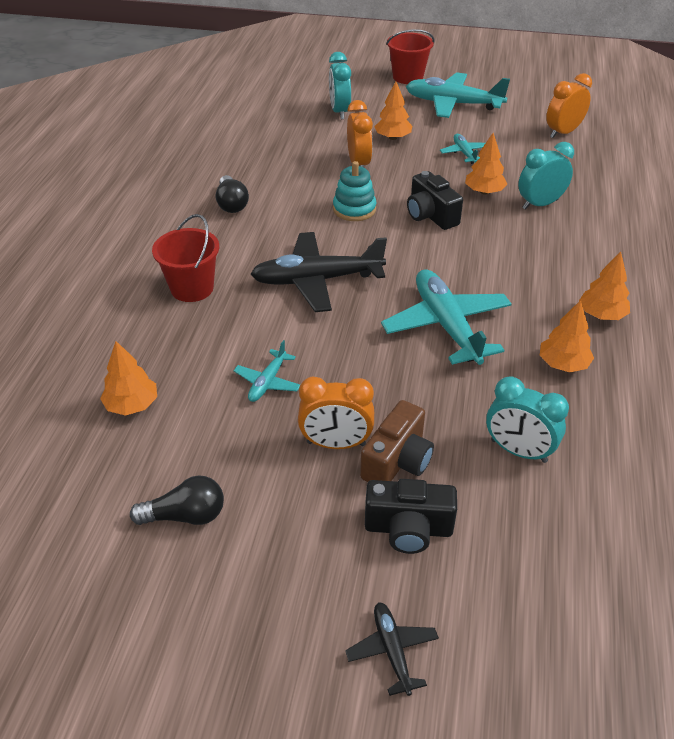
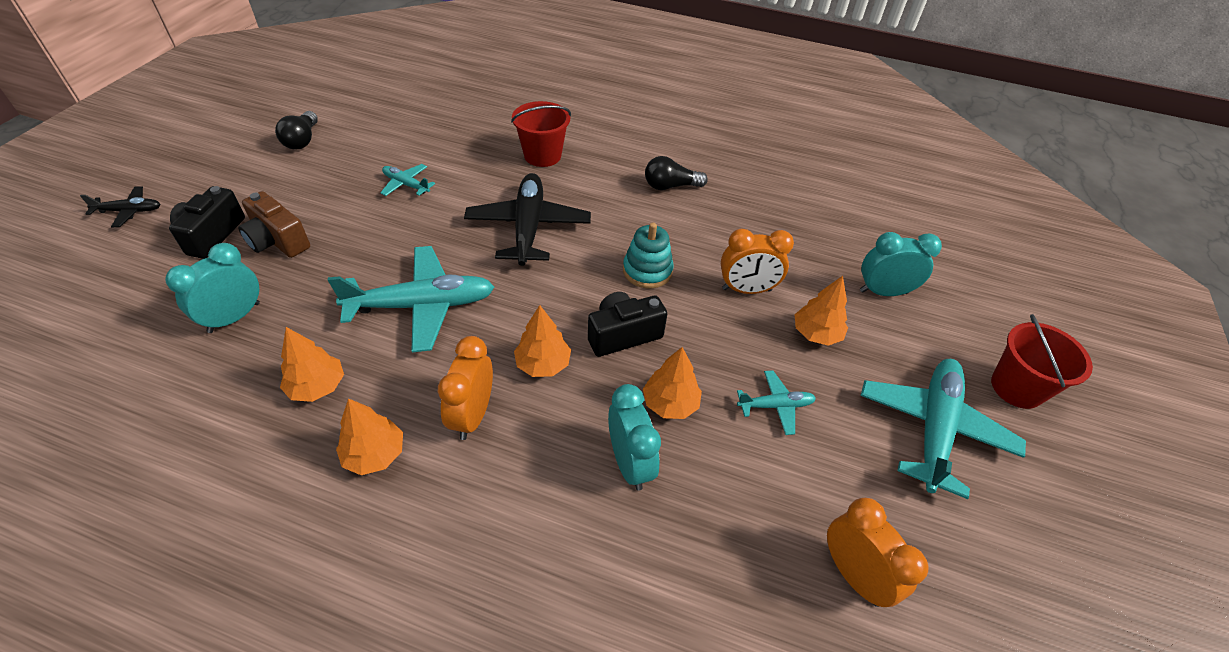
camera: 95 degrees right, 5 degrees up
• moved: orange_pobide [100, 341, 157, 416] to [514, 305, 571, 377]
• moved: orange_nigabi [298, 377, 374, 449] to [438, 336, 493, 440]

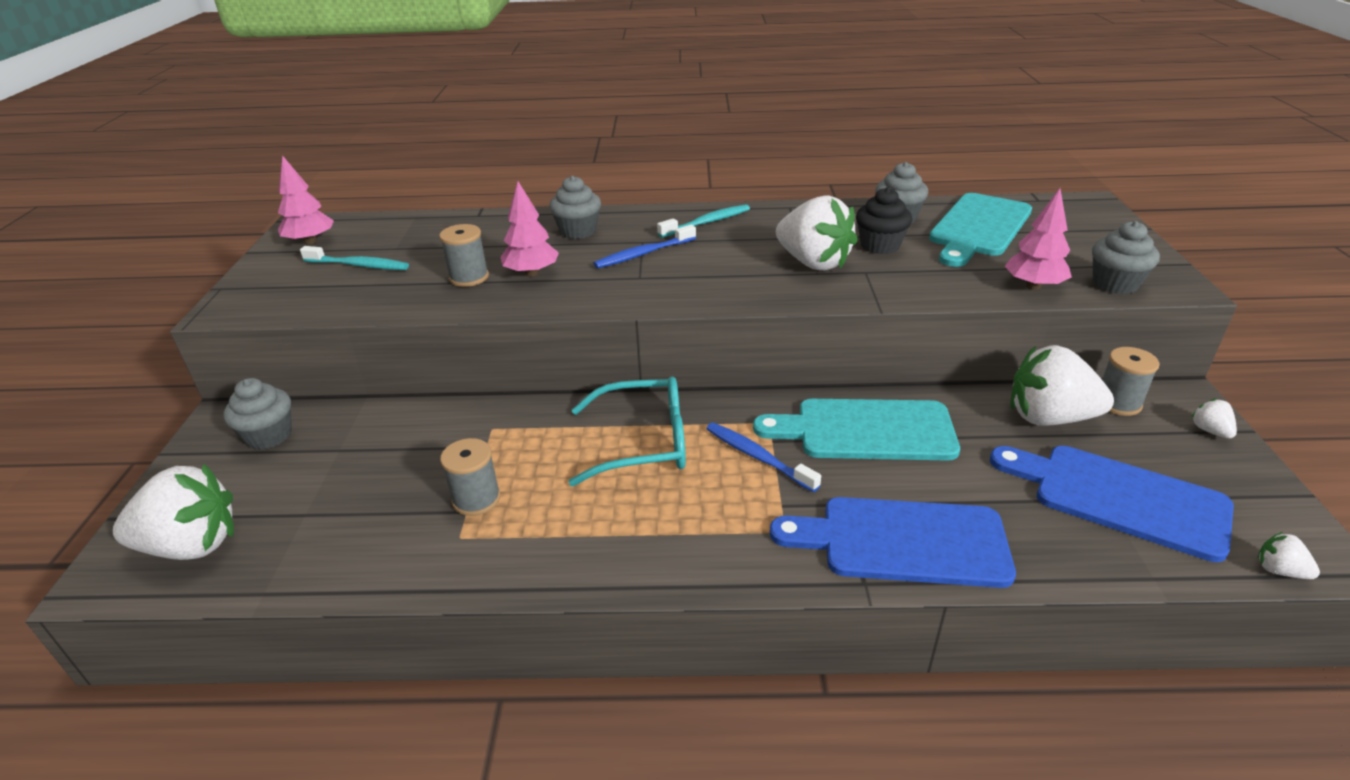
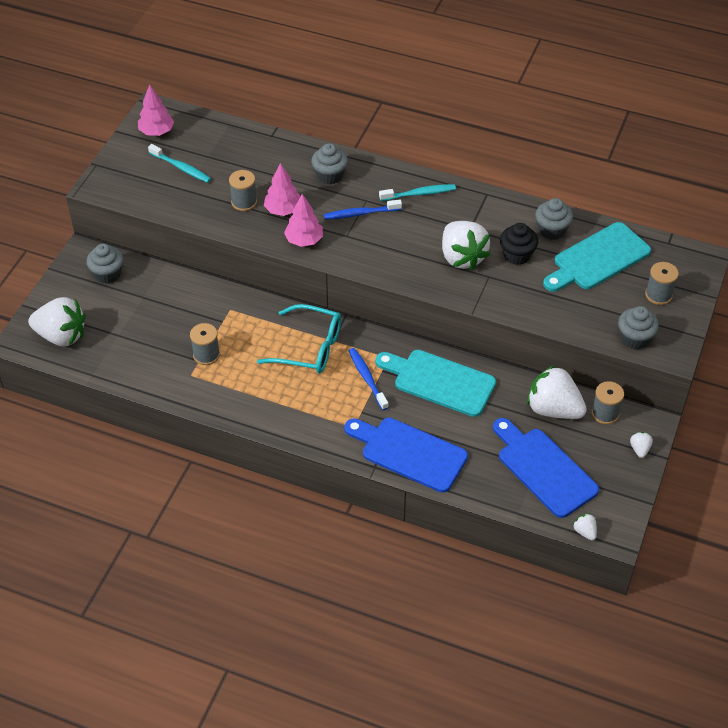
camera: 20 degrees right, 15 degrees up
• added: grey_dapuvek [645, 262, 679, 305]
• moved: pink_pobide [1005, 188, 1072, 290] to [284, 194, 323, 247]

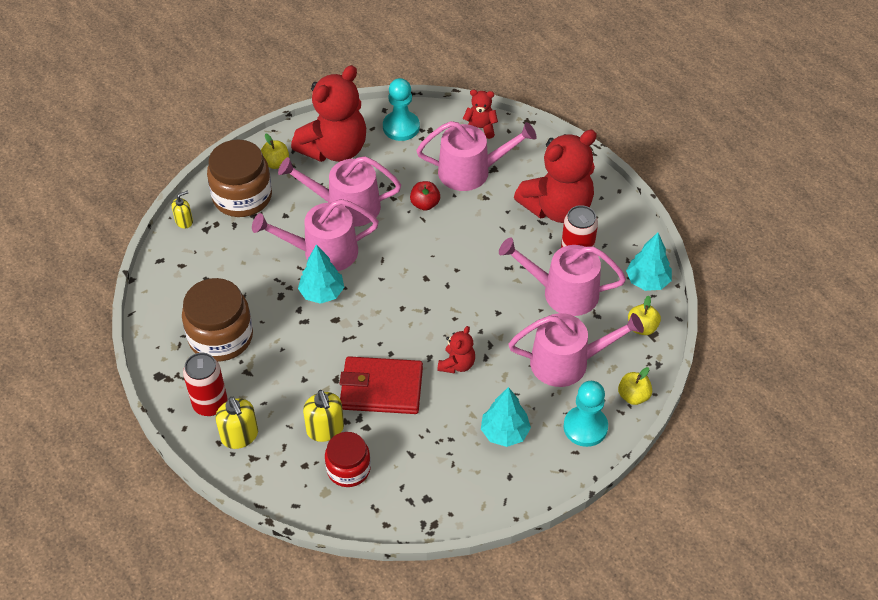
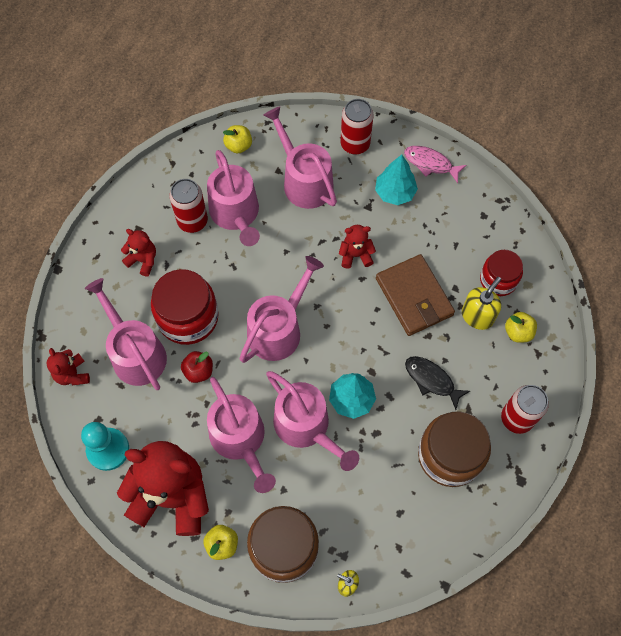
camera: 120 degrees left, 15 degrees up
• removed: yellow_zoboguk [216, 397, 258, 449]
• removed: turquoise_pobide [626, 233, 672, 291]
• added: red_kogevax [151, 269, 219, 345]
• added: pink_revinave [239, 256, 324, 363]
• added: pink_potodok [404, 146, 467, 183]
• added: black_potodok [405, 356, 470, 410]
• moved: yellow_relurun [618, 367, 652, 405] to [505, 312, 537, 343]
• replaced: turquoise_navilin [563, 381, 608, 447] to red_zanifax [340, 99, 373, 155]
• recoloured: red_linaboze [339, 356, 423, 414] to brown_linaboze [376, 254, 455, 336]
• resized: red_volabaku [514, 130, 597, 223] = [121, 229, 156, 277] x0.46

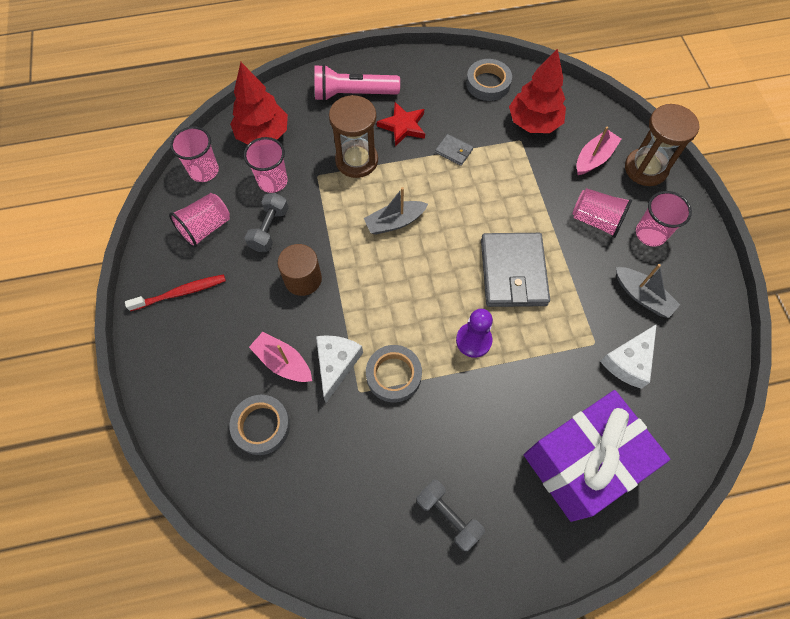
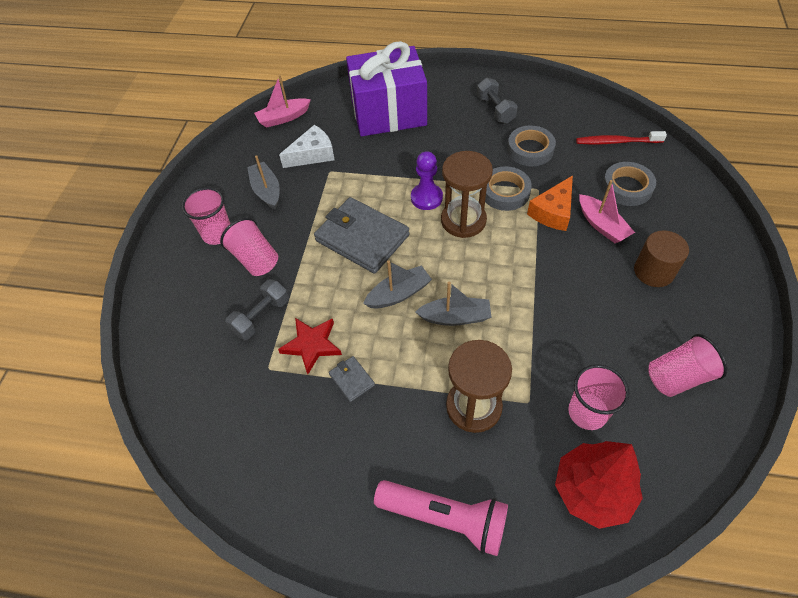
camera: 155 degrees left, 10 degrees down
• removed: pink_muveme [170, 126, 219, 182]
• removed: red_pobide [509, 48, 566, 133]
• added: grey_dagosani [363, 261, 432, 308]
• moved: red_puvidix [125, 274, 226, 311] to [576, 131, 667, 145]
• moved: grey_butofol [244, 193, 288, 252] to [225, 279, 289, 340]
• moved: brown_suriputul [277, 244, 322, 296] to [634, 230, 689, 287]
• moved: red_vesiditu [377, 102, 425, 147] to [278, 318, 342, 374]
• moved: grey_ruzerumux [466, 59, 512, 101] to [507, 125, 556, 166]
• moved: pink_dagosani [576, 126, 621, 175] to [254, 75, 311, 128]
• moved: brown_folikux [625, 104, 699, 186] to [441, 151, 493, 238]
• recoloured: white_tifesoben [316, 335, 363, 403] to orange_tifesoben [527, 175, 573, 231]
• turned: grey_linaboze [481, 233, 550, 307] = [314, 197, 410, 274] 75 degrees counterclockwise

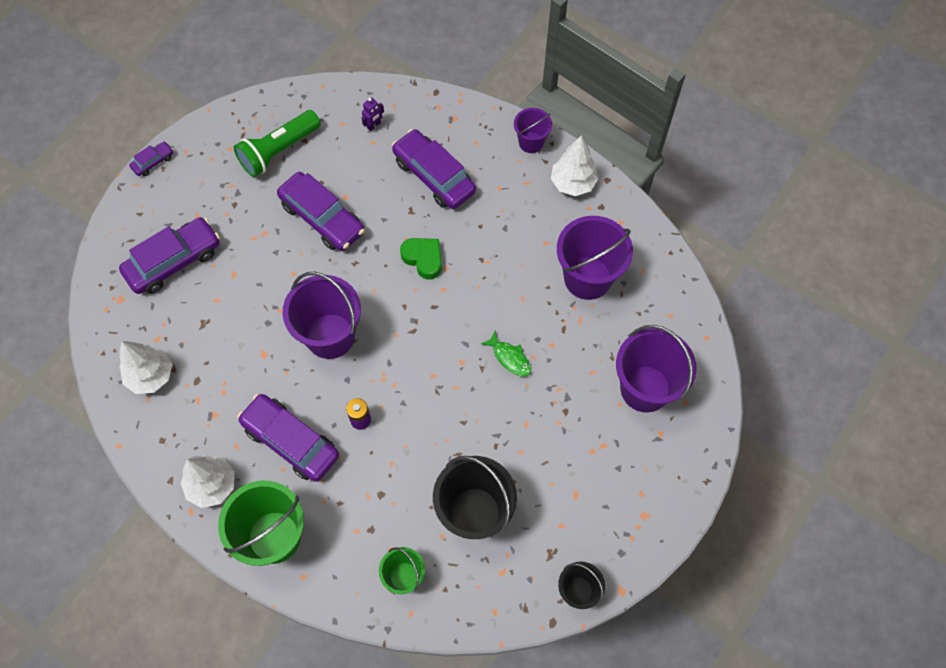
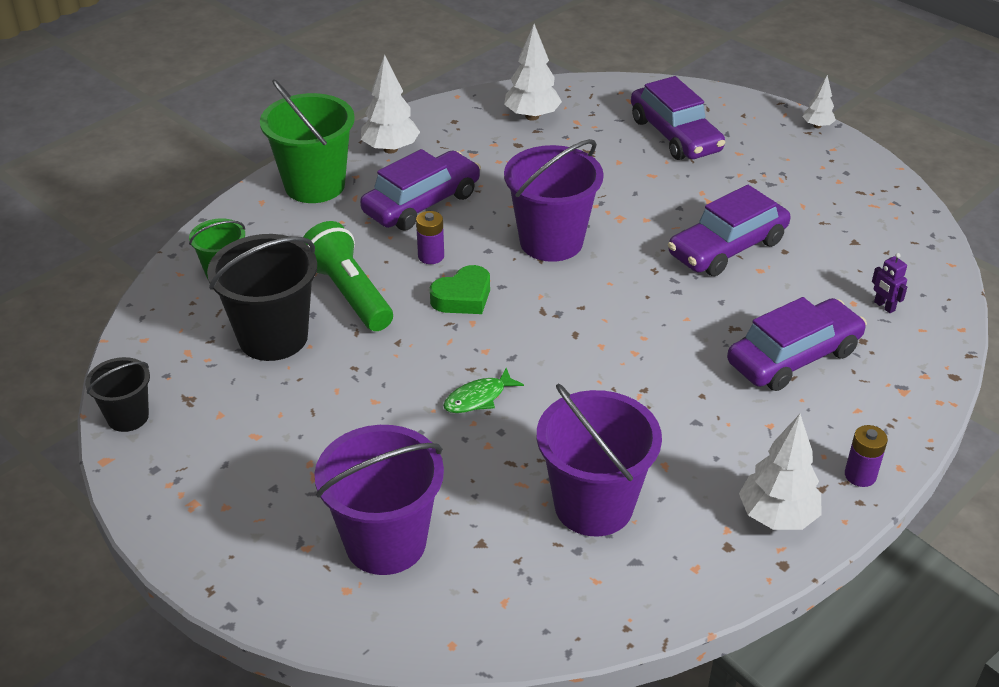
camera: 100 degrees right, 25 degrees down
• moved: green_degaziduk [234, 110, 321, 177] to [303, 221, 393, 331]
• moved: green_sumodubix [400, 238, 442, 280] to [430, 265, 490, 314]
• replaced: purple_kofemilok [129, 141, 174, 176] to white_pobide [802, 75, 836, 128]
• replaced: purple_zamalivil [514, 108, 552, 153] to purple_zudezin [845, 425, 888, 487]

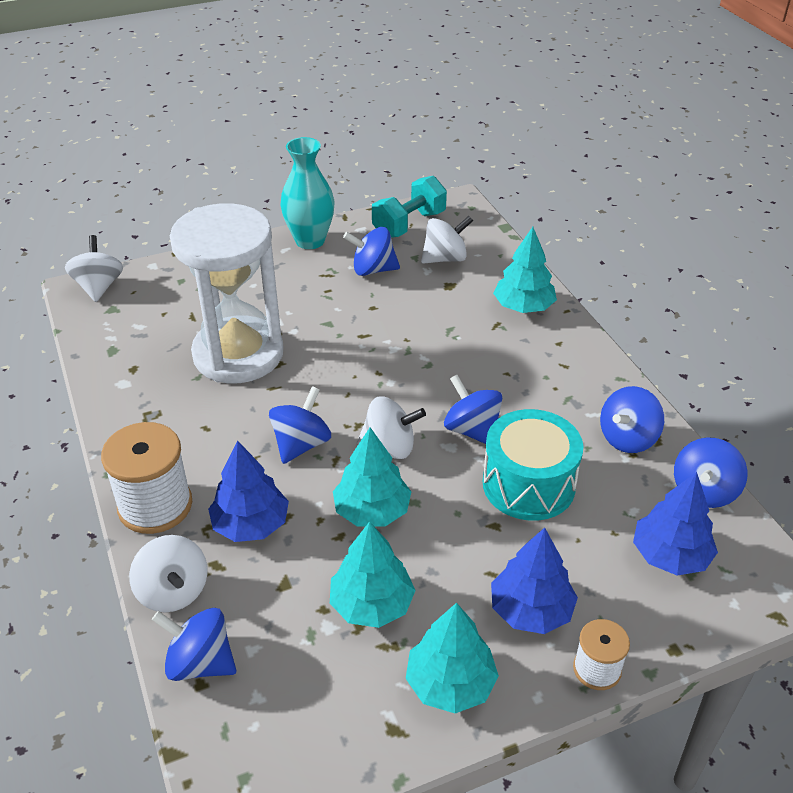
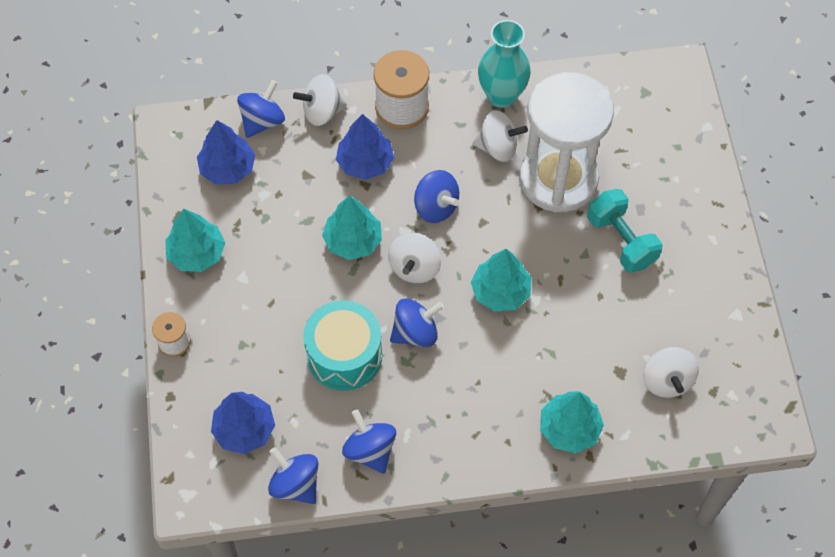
camera: 105 degrees right, 20 degrees up
• removed: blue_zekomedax [343, 227, 400, 276]
• moved: white_zekomedax [65, 235, 123, 302] to [472, 110, 528, 162]
• moved: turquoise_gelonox [280, 137, 334, 249] to [478, 20, 531, 108]
• moved: turquoise_pobide [330, 521, 416, 628] to [471, 249, 532, 312]
• moved: turquoise_butofol [372, 176, 447, 238] to [587, 189, 663, 273]
• moved: blue_pobide [491, 528, 578, 634] to [197, 120, 255, 185]

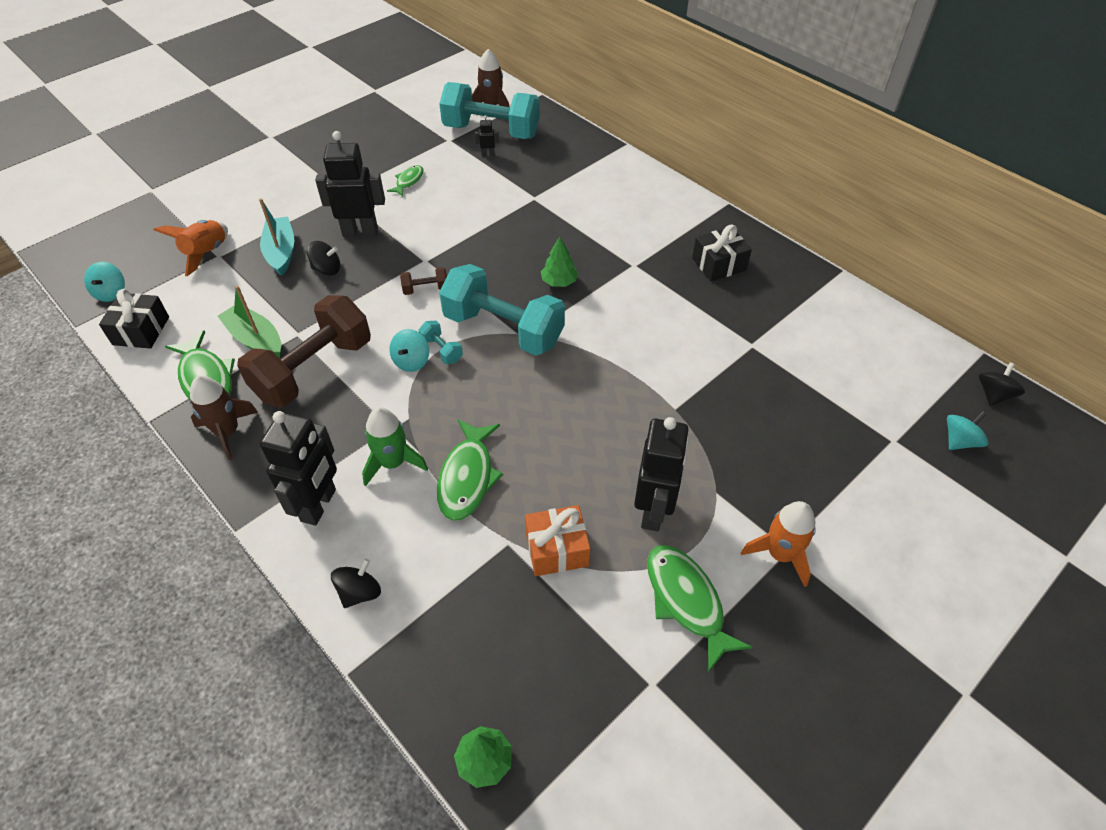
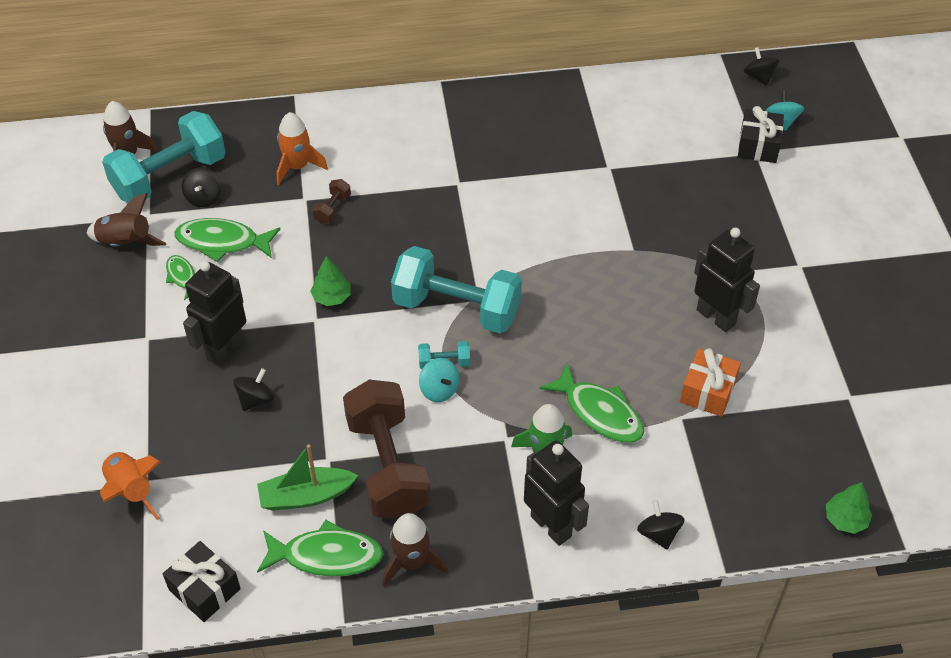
camera: 55 degrees left, 0 degrees up
• removed: turquoise_zekomedax [84, 262, 125, 302]
• removed: turquoise_dagosani [259, 198, 294, 276]
• added: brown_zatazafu [87, 193, 167, 247]
• moved: brown_butofol [400, 267, 447, 295] to [312, 179, 351, 224]
• moved: green_pobide [541, 236, 578, 287] to [310, 256, 351, 306]
• moved: green_potodok [647, 545, 752, 672] to [174, 218, 280, 262]
• moved: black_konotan [692, 225, 752, 281] to [738, 106, 784, 163]
• moved: orange_zatazafu [741, 501, 816, 587] to [277, 112, 328, 185]
• replaced: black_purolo [475, 115, 499, 156] to black_zekomedax [182, 167, 221, 207]
• turned: turquoise_butofol [439, 264, 565, 356] = [391, 246, 522, 333] 45 degrees clockwise

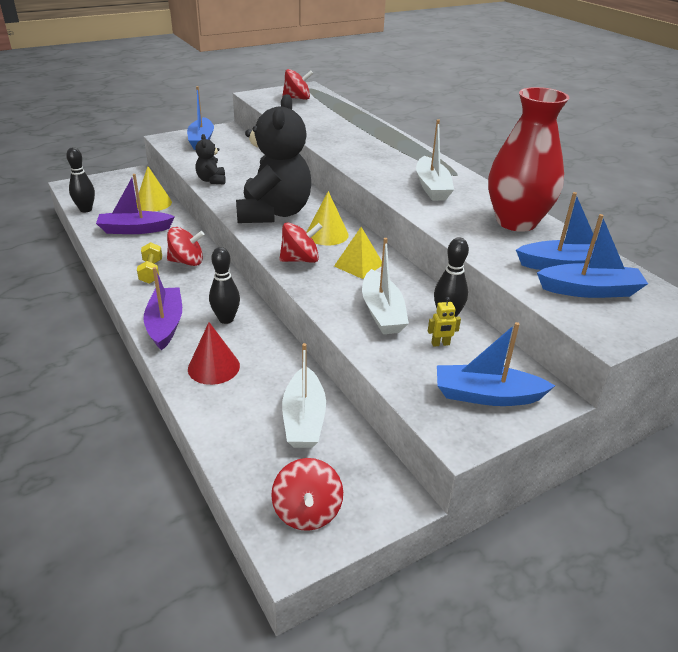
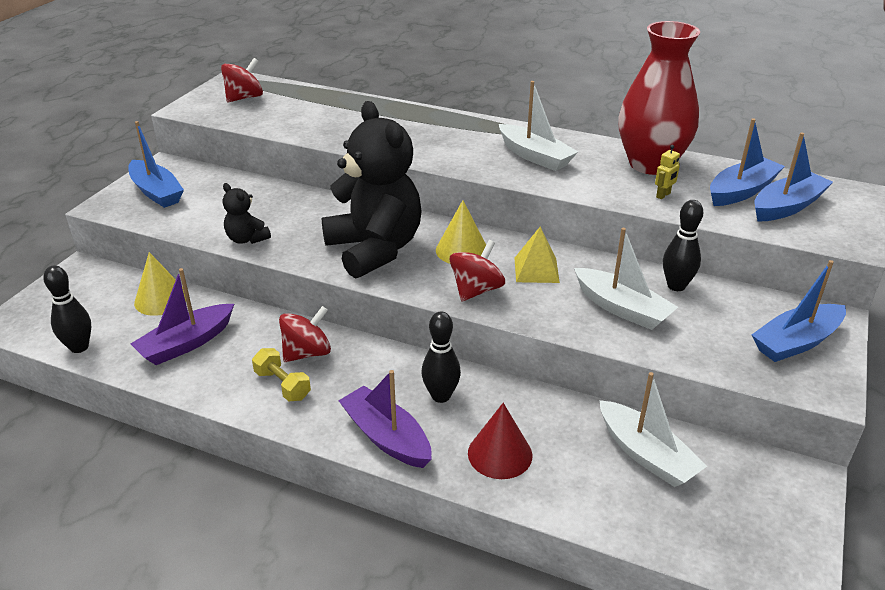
camera: 35 degrees left, 0 degrees up
• removed: red_zekomedax [271, 458, 343, 531]
• moved: yellow_purolo [428, 297, 461, 347] to [655, 145, 680, 199]

